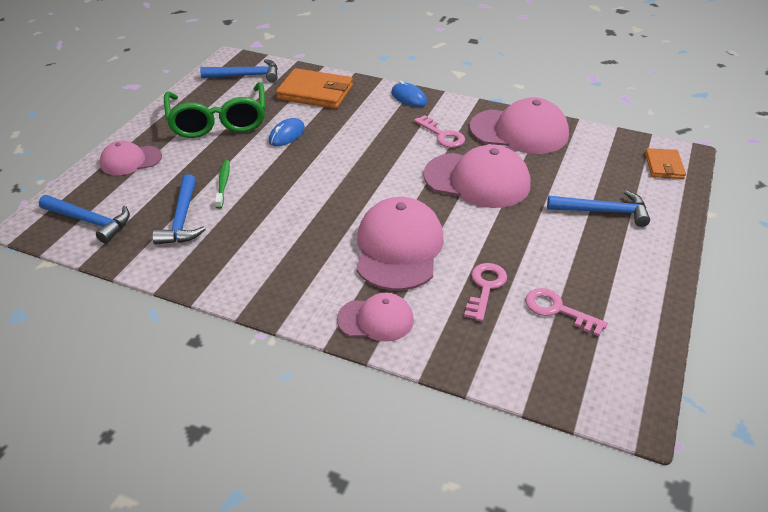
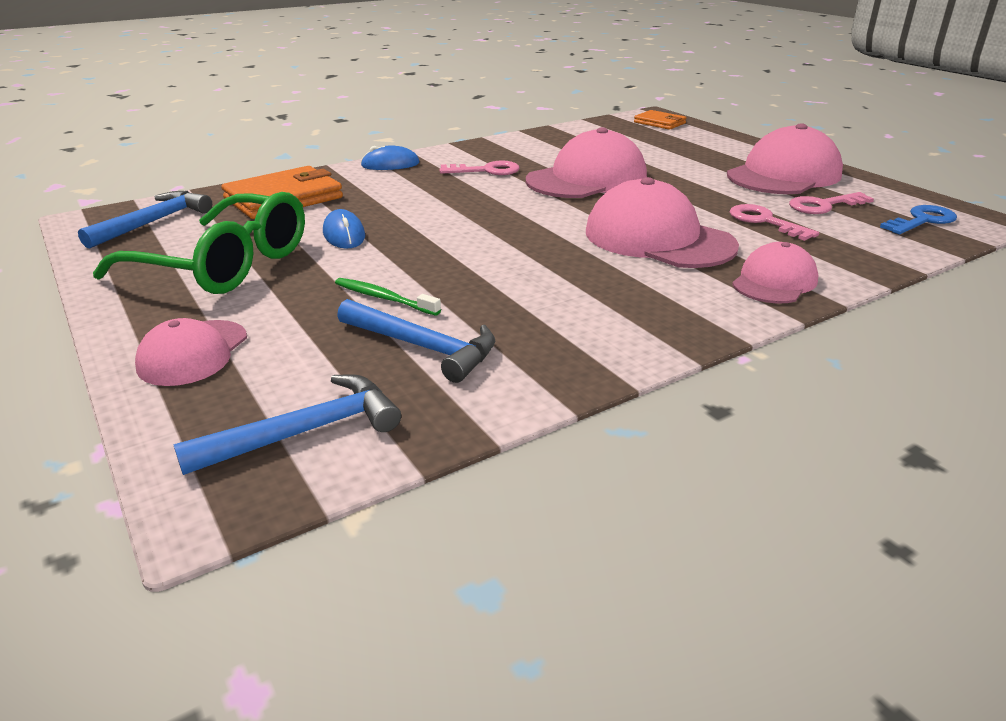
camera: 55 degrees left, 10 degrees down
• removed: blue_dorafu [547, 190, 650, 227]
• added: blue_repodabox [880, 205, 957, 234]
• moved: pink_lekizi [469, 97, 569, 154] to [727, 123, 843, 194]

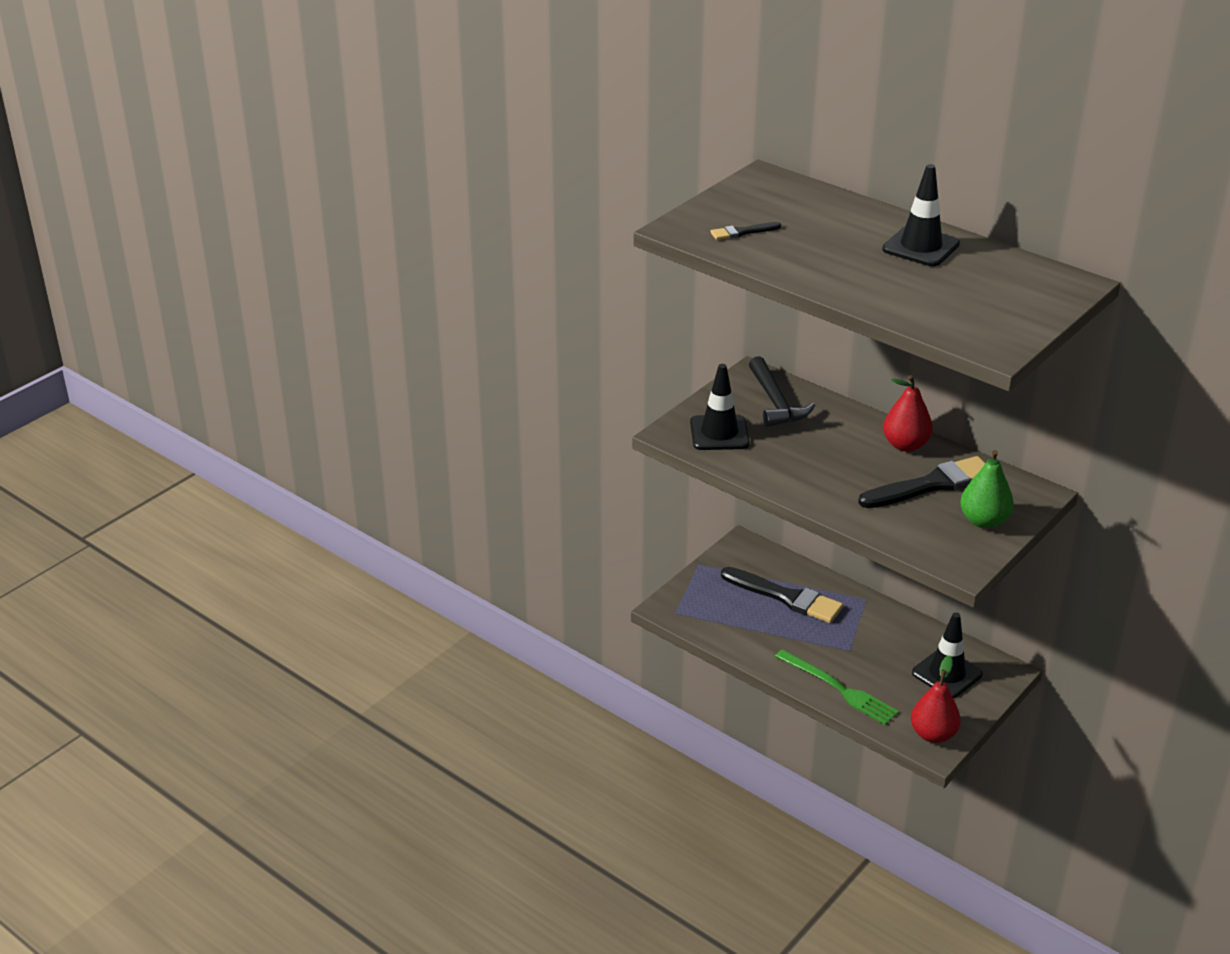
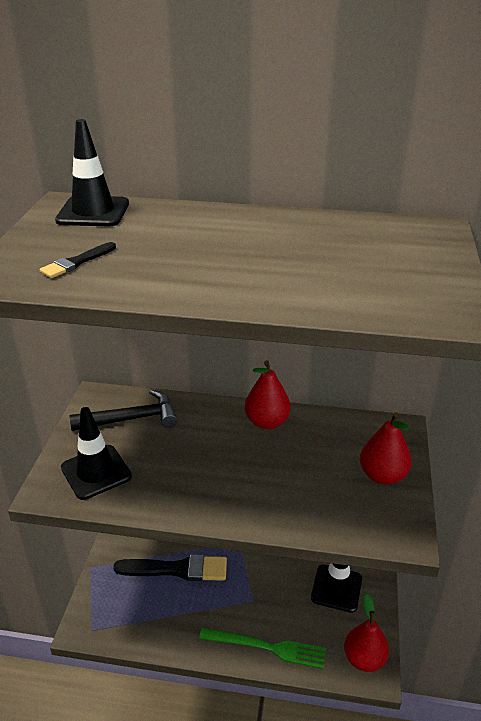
camera: 30 degrees left, 0 degrees up
• removed: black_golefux [858, 456, 985, 508]
• moved: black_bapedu [882, 164, 960, 266] to [55, 119, 129, 227]
• recoloured: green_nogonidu [960, 450, 1014, 528] to red_nogonidu [360, 412, 412, 485]
• turned: black_dorafu [749, 356, 815, 427] = [69, 390, 178, 431] 60 degrees counterclockwise

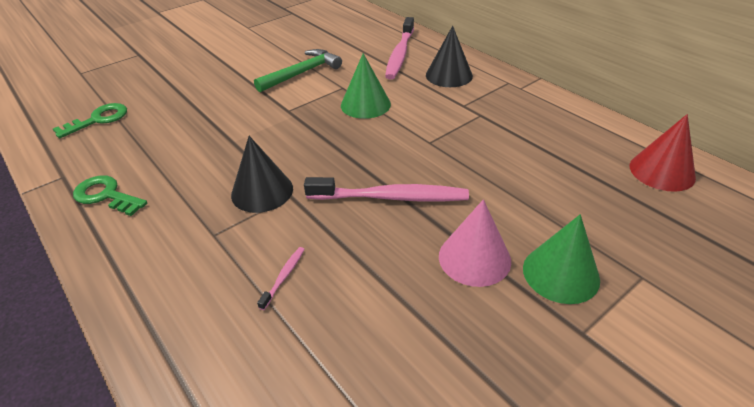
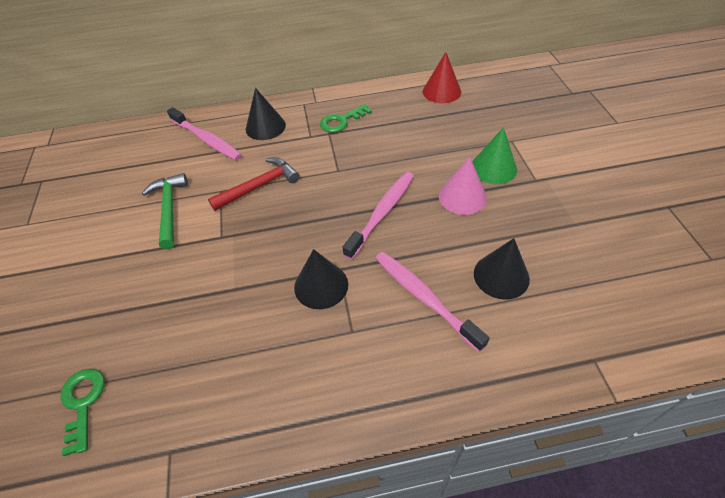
camera: 60 degrees left, 10 degrees up
• added: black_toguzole [474, 238, 530, 299]
• moved: green_repodabox [73, 175, 147, 216] to [320, 104, 372, 133]
• replaced: green_toguzole [341, 53, 391, 119] to red_dorafu [208, 157, 300, 211]
• resized: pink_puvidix [257, 247, 305, 310] = [375, 252, 489, 352] x2.29

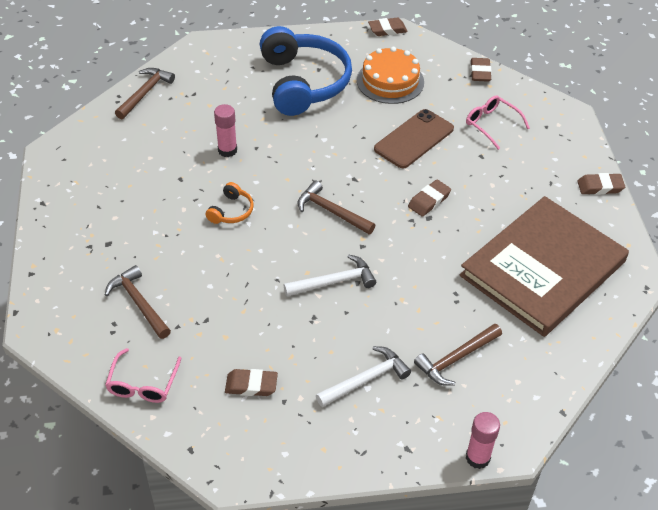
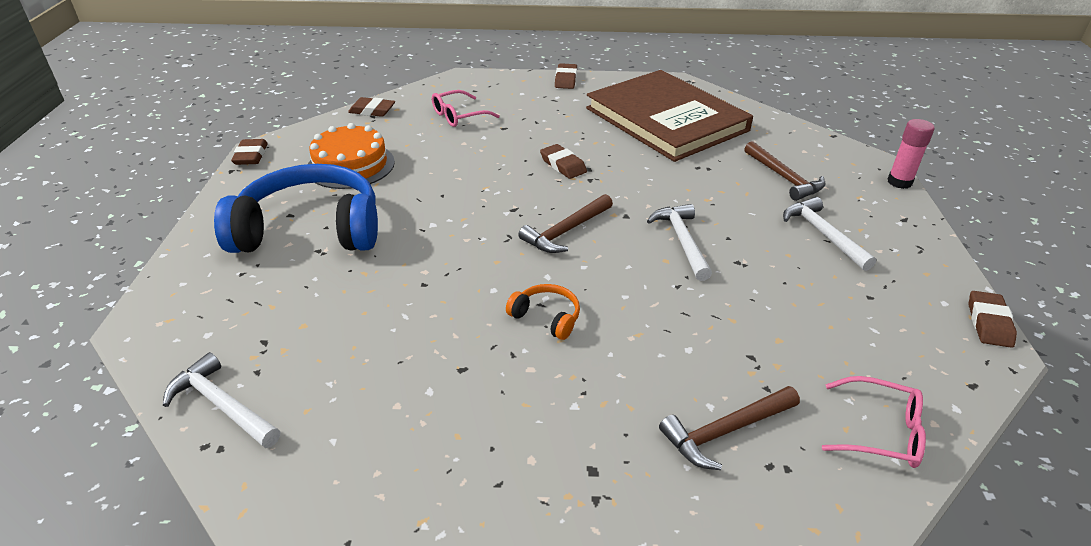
camera: 80 degrees left, 10 degrees down
• removed: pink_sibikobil [214, 104, 237, 157]
• removed: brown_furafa [374, 109, 454, 168]
• moved: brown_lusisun [225, 369, 278, 396] to [969, 291, 1017, 348]
• recoloured: brown_dorafu [115, 68, 175, 119] to white_dorafu [163, 352, 280, 448]

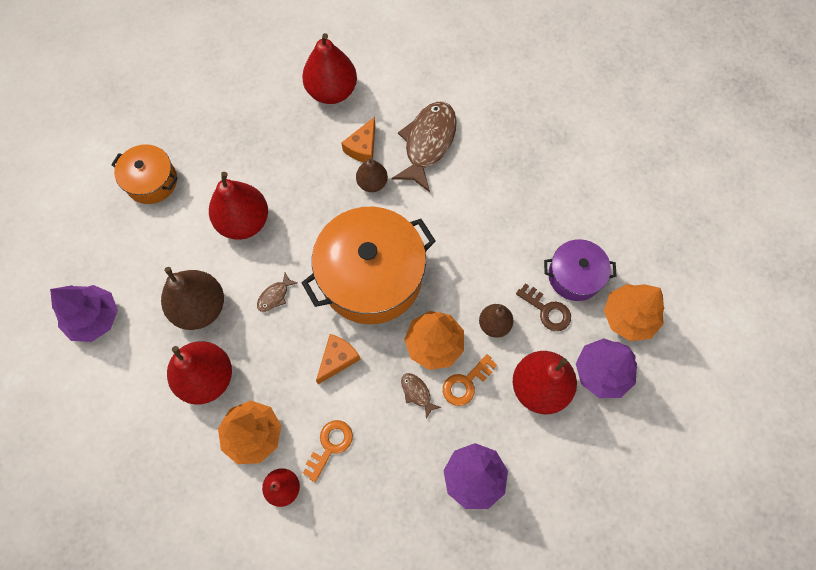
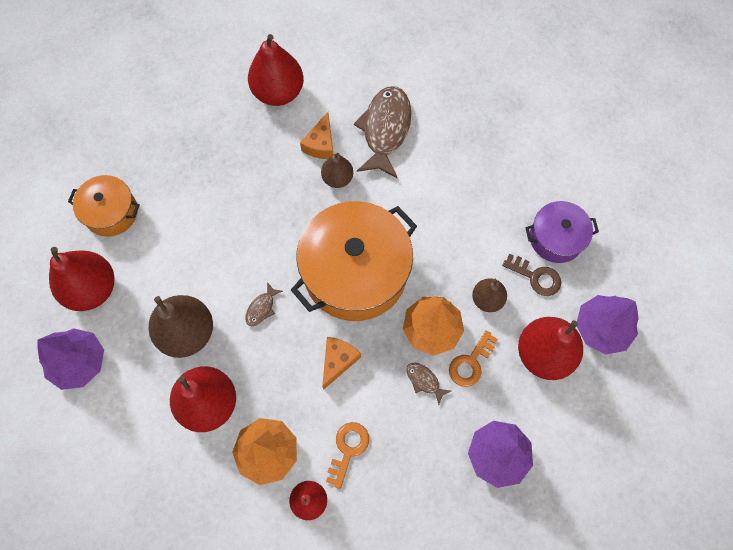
camera: 10 degrees left, 0 degrees up
• removed: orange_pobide [604, 284, 664, 341]
• moved: red_nogonidu [209, 172, 268, 240] to [49, 247, 114, 311]

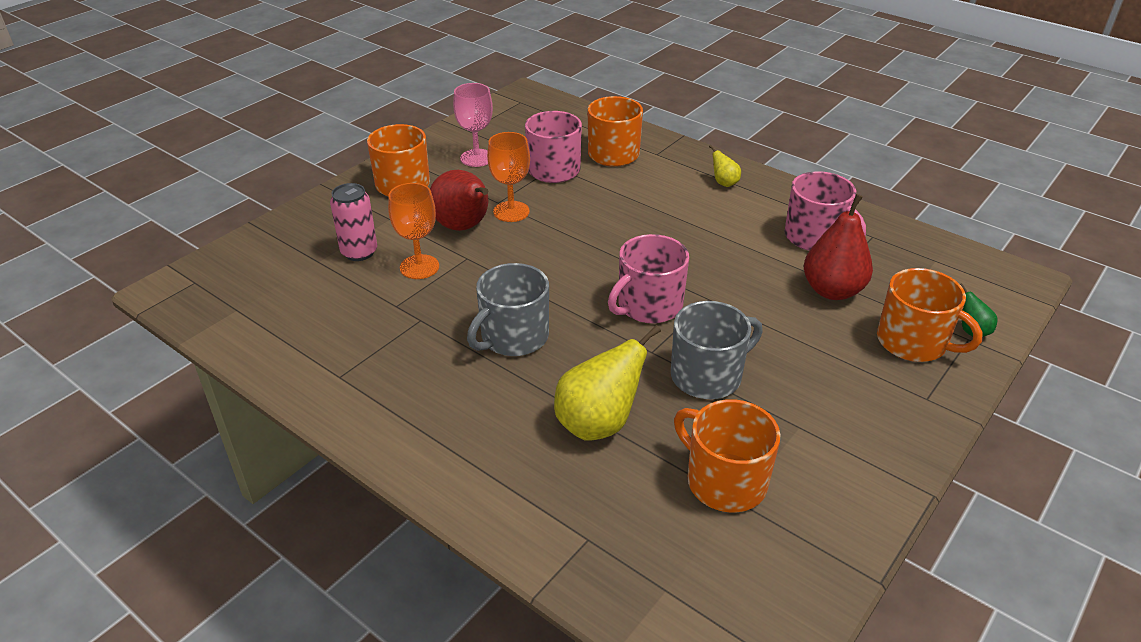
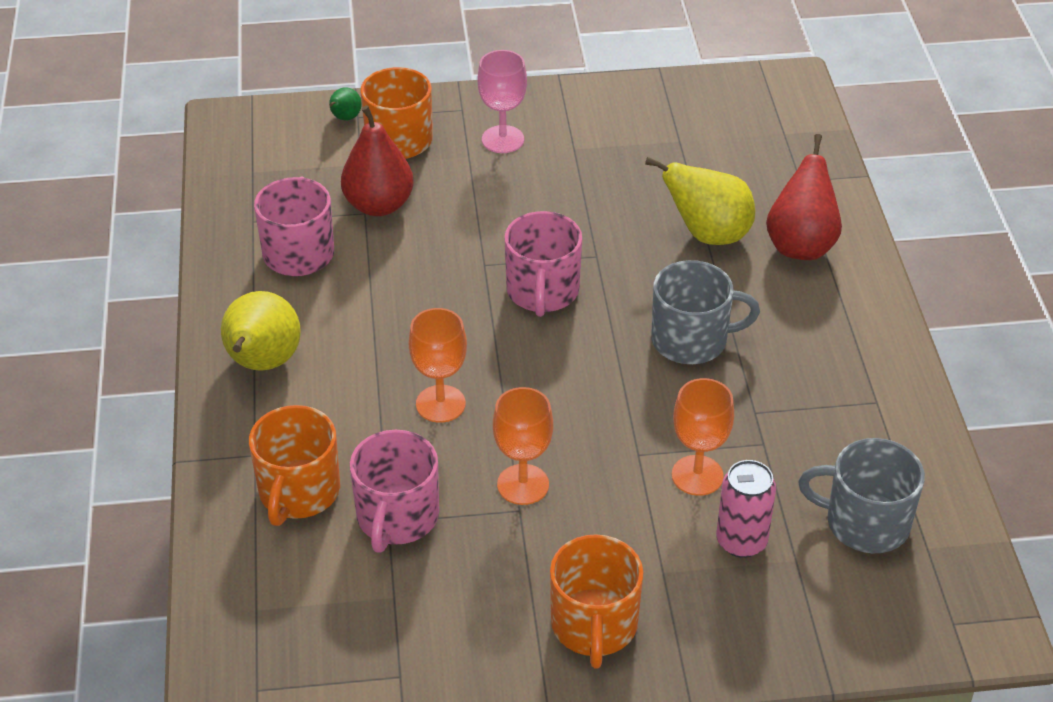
camera: 135 degrees left, 5 degrees up
• removed: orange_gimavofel [674, 399, 780, 512]
• added: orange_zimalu [409, 308, 467, 423]
• moved: red_nogonidu [430, 170, 488, 231] to [766, 134, 842, 260]
• moved: pink_zimalu [453, 83, 493, 167] to [478, 50, 527, 153]
• moved: grey_gimavofel [671, 301, 762, 399] to [798, 438, 925, 553]
• turned: pink_gimavofel [608, 234, 689, 323] = [504, 211, 582, 317] 90 degrees clockwise
• resized: yellow_nogonidu [709, 145, 741, 187] = [221, 291, 301, 371] x2.09

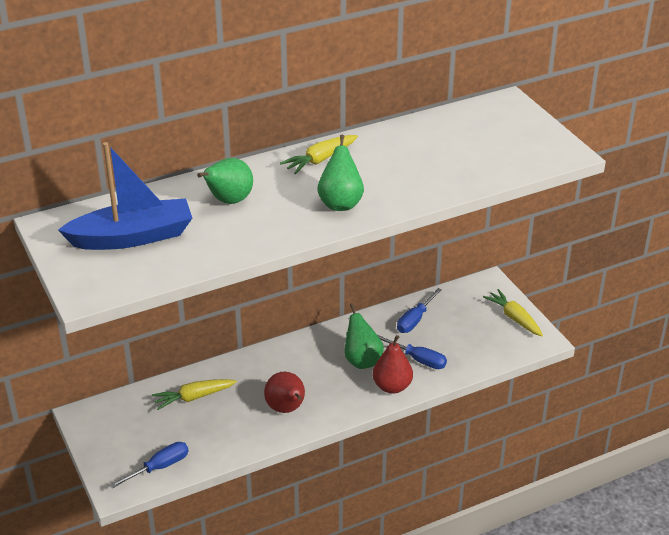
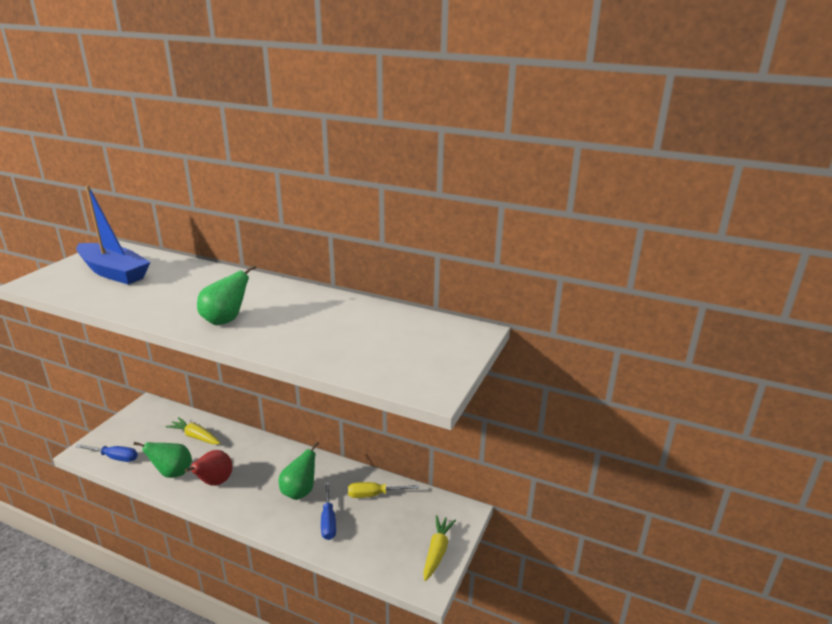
camera: 50 degrees right, 10 degrees down
• removed: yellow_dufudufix [280, 135, 358, 174]
• removed: red_nogonidu [373, 335, 413, 394]
• moved: green_nogonidu [197, 158, 253, 204] to [134, 442, 192, 478]
• recoloured: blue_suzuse [397, 288, 442, 333] to yellow_suzuse [348, 482, 419, 498]

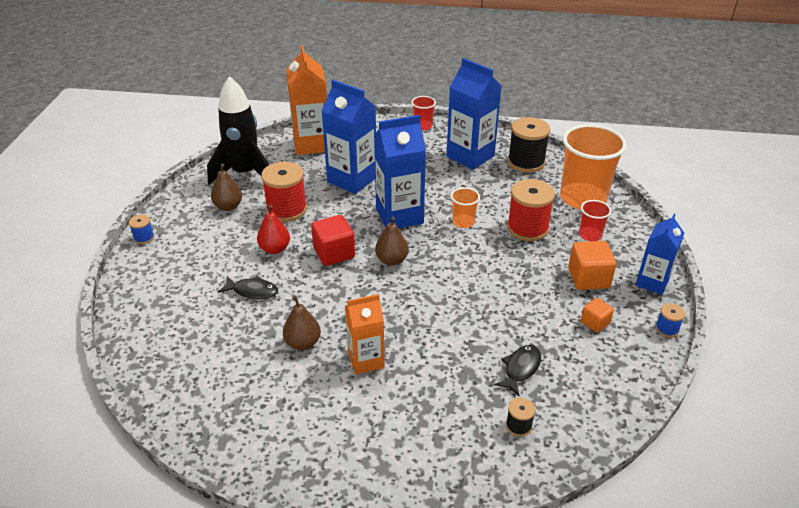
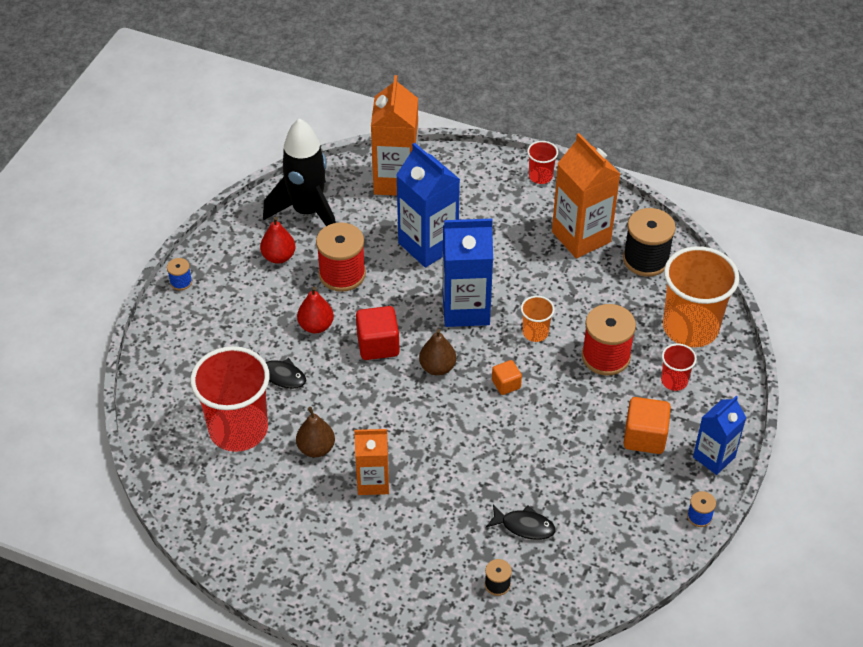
camera: 15 degrees right, 10 degrees up
• added: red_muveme [190, 346, 270, 452]
• moved: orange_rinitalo [581, 298, 614, 333] to [492, 360, 522, 395]
• recoloured: brown_nogonidu [211, 164, 242, 211] to red_nogonidu [260, 217, 296, 264]
• recoloured: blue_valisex [447, 58, 502, 170] to orange_valisex [552, 133, 620, 258]
• turned: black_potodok [494, 345, 541, 396] = [486, 505, 556, 540] 60 degrees clockwise

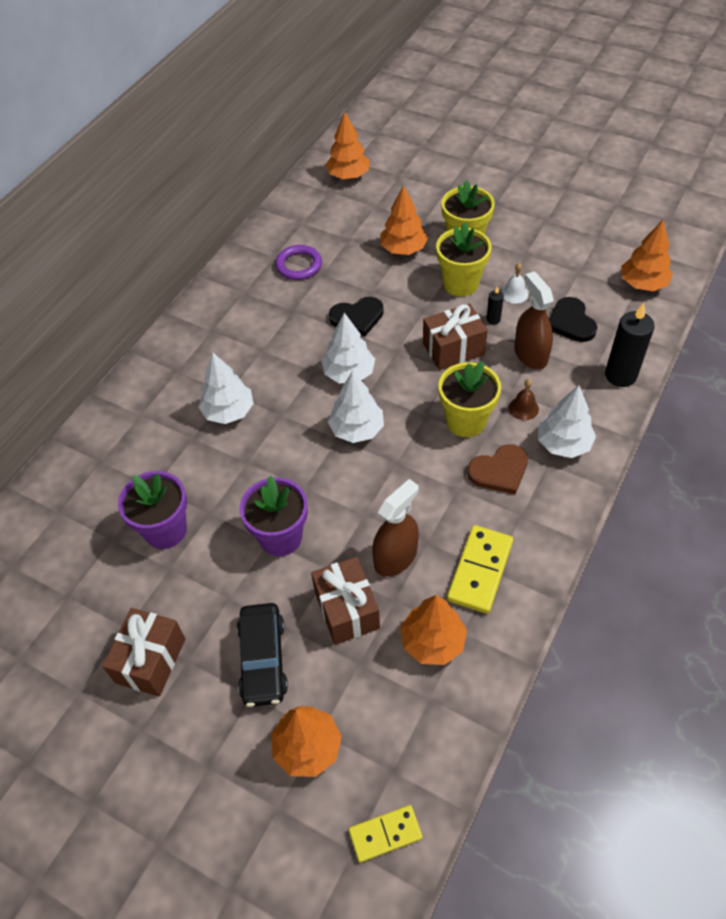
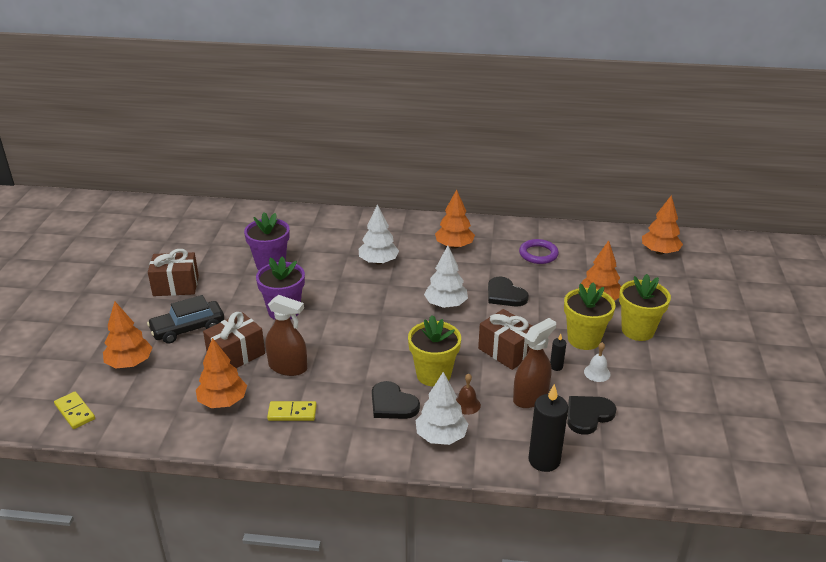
camera: 65 degrees right, 20 degrees down
• removed: white_pobide [328, 371, 384, 443]
• moved: orange_pobide [621, 220, 673, 291] to [435, 189, 475, 249]
• recoloured: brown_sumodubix [467, 444, 528, 494] to black_sumodubix [372, 381, 420, 419]
• resized: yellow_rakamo [447, 525, 513, 614] = [267, 401, 317, 421] x0.65

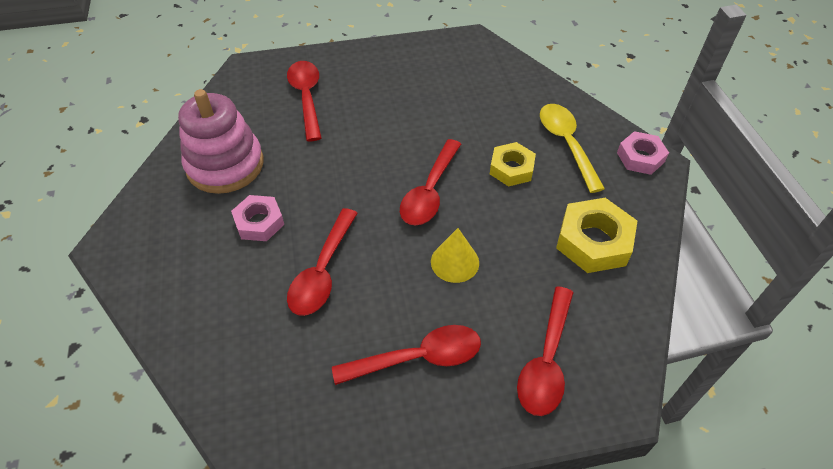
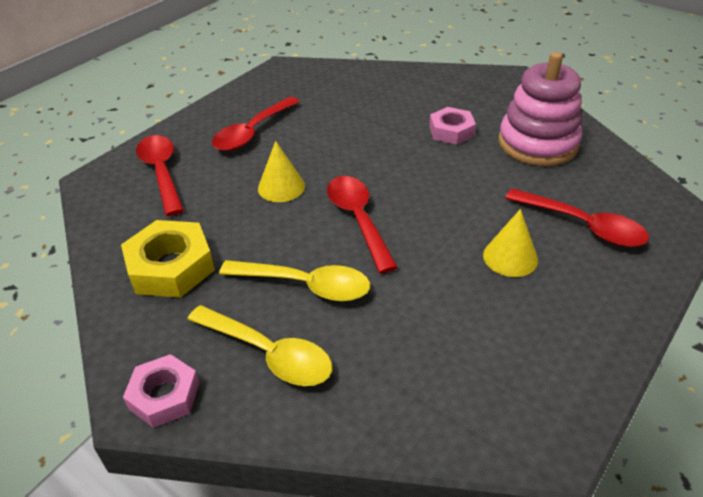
camera: 140 degrees right, 10 degrees down
• removed: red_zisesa [287, 208, 358, 316]
• added: yellow_toguzole [483, 209, 538, 277]
• replaced: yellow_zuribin [490, 142, 536, 187] to yellow_zisesa [219, 260, 370, 301]

